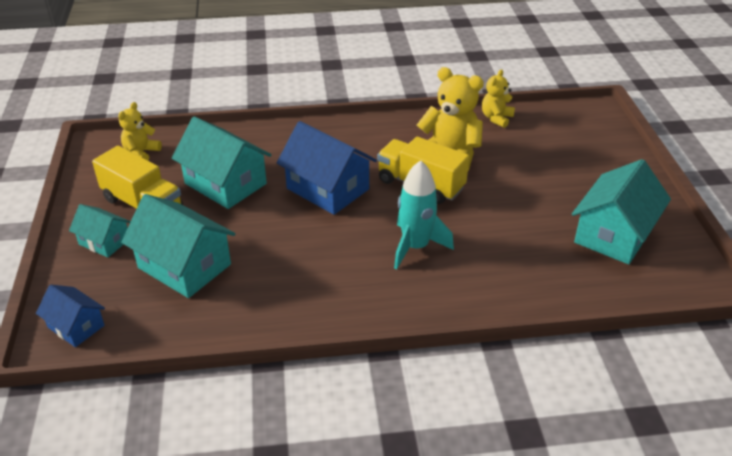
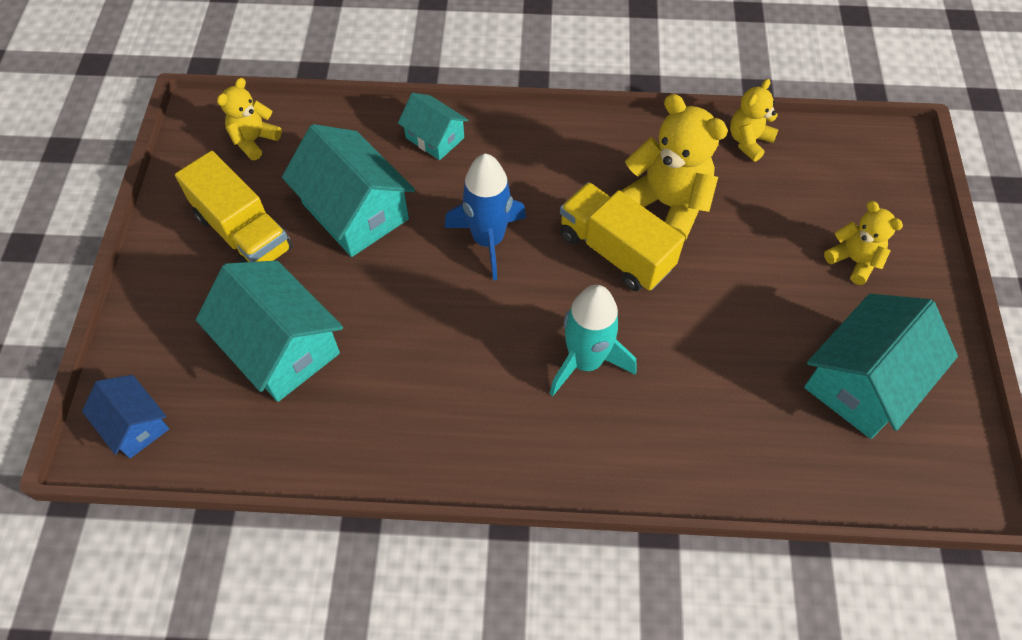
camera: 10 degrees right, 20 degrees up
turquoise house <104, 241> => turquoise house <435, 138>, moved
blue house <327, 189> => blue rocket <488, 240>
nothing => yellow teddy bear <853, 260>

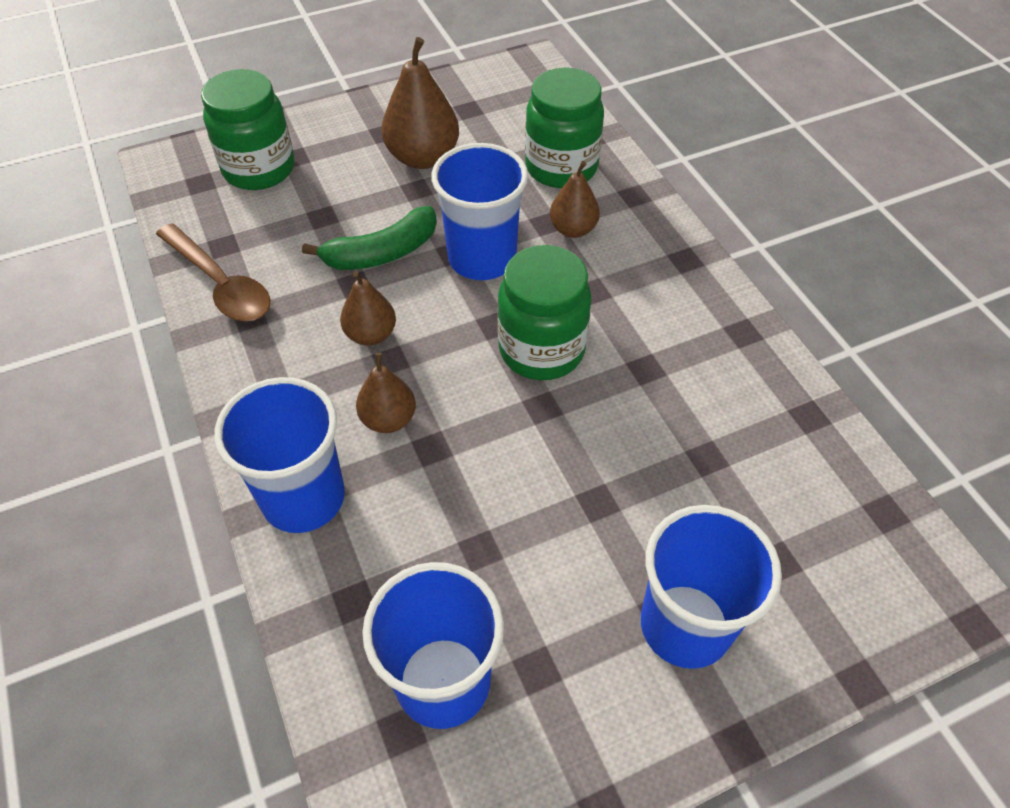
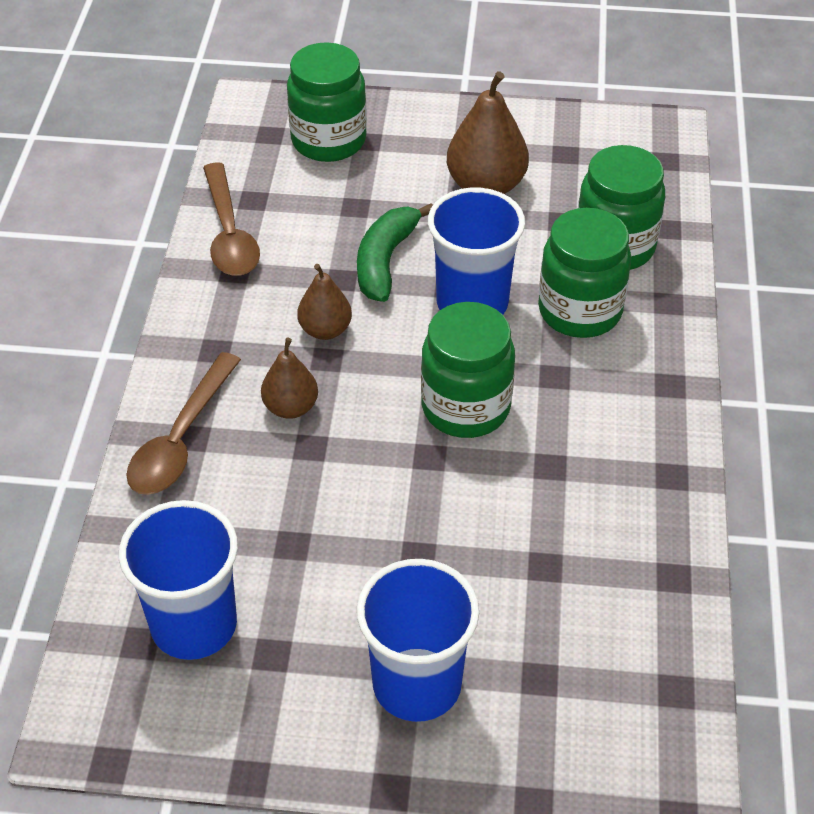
camera: 30 degrees right, 5 degrees down
blue cup <303, 498> => brown spoon <181, 438>
green banana <382, 252> => green banana <385, 261>, 105 degrees clockwise
brown pear <573, 229> => green jar <579, 311>

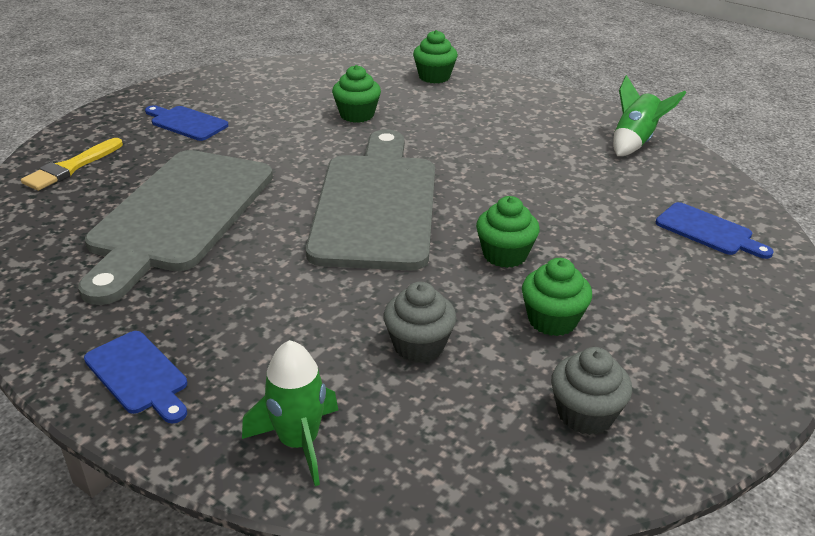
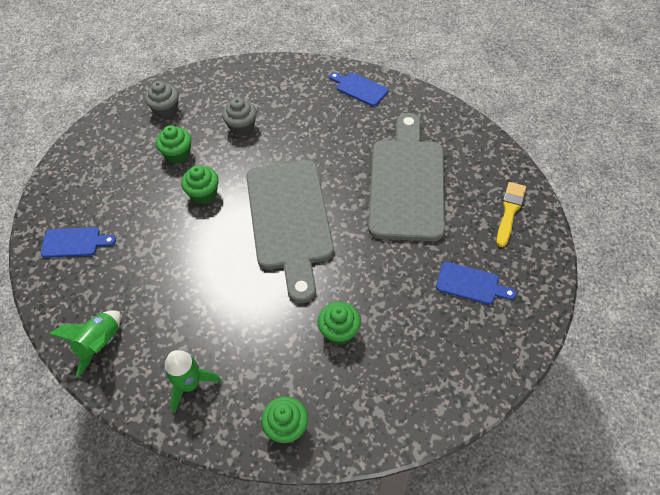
camera: 170 degrees right, 20 degrees up
blue cutting board <708, 231> => blue cutting board <74, 242>, 150 degrees clockwise
green rocket <299, 442> => green rocket <190, 384>, moved

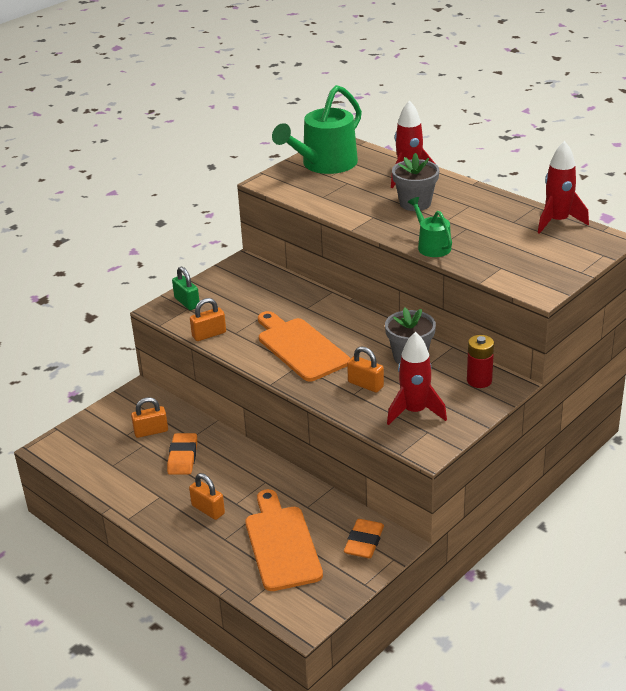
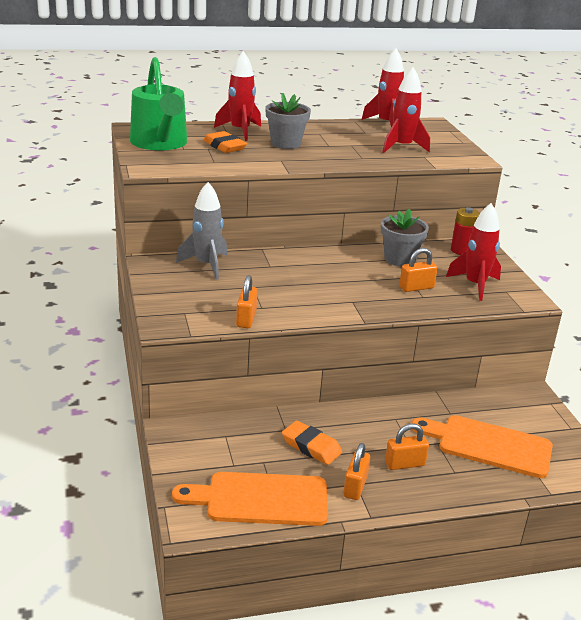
camera: 60 degrees left, 5 degrees down
orange cutting board <300, 347> => orange cutting board <260, 499>, moved
nothing => grey rocket <206, 265>
orange eraser <364, 542> => orange eraser <224, 146>, moved
orange padlock <151, 431> => orange padlock <355, 487>, moved
nothing => red rocket <402, 147>
green padlock <187, 302> => nothing
green watering can <431, 246> => nothing

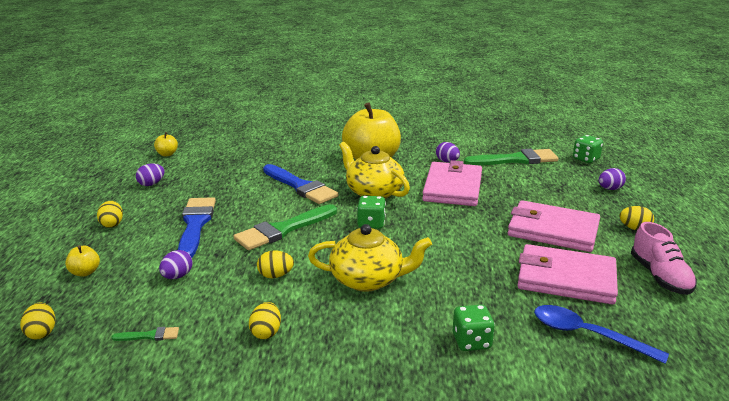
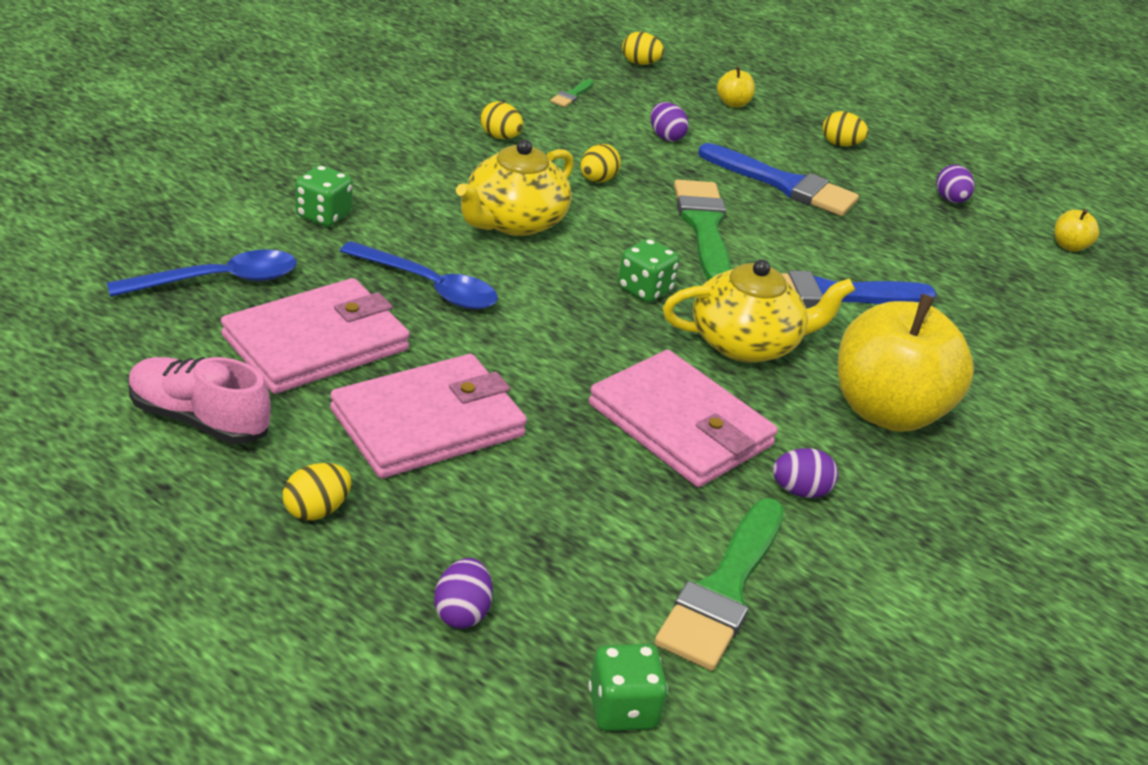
camera: 120 degrees right, 10 degrees up
nothing => blue spoon <429, 287>

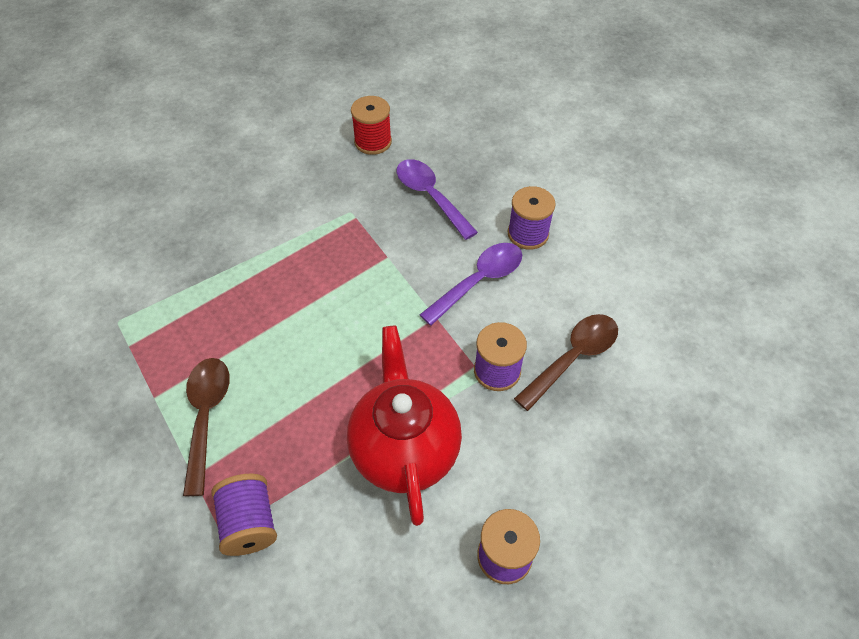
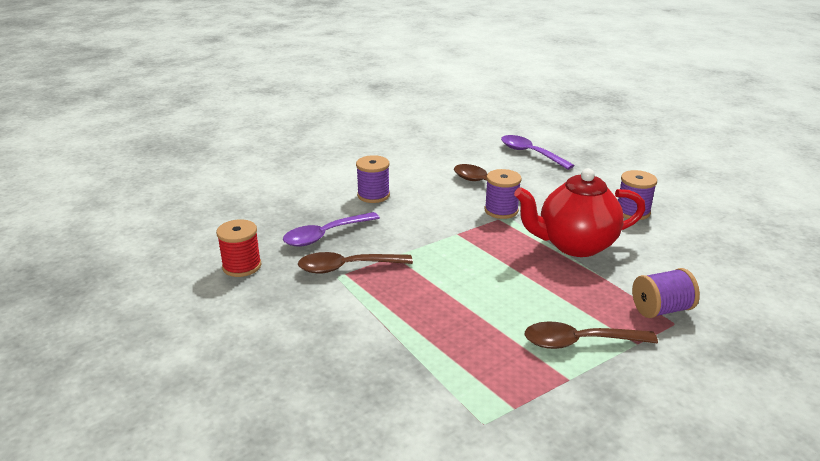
camera: 90 degrees left, 25 degrees down
nothing => brown spoon <347, 267>
purple spoon <479, 281> => purple spoon <530, 153>, moved

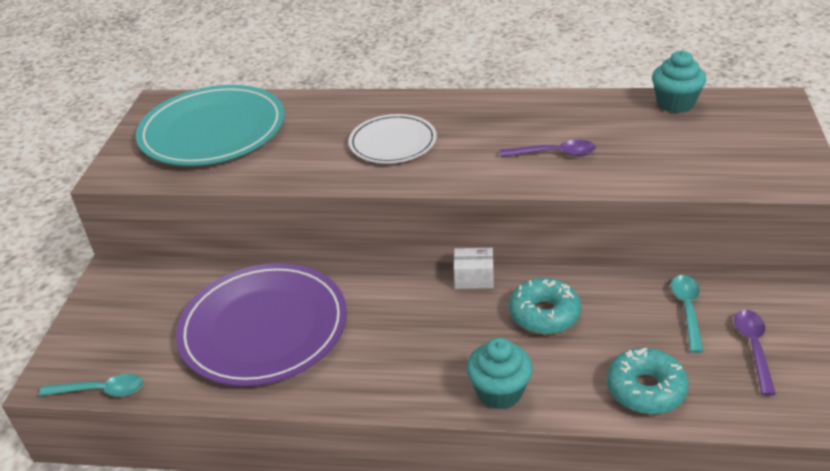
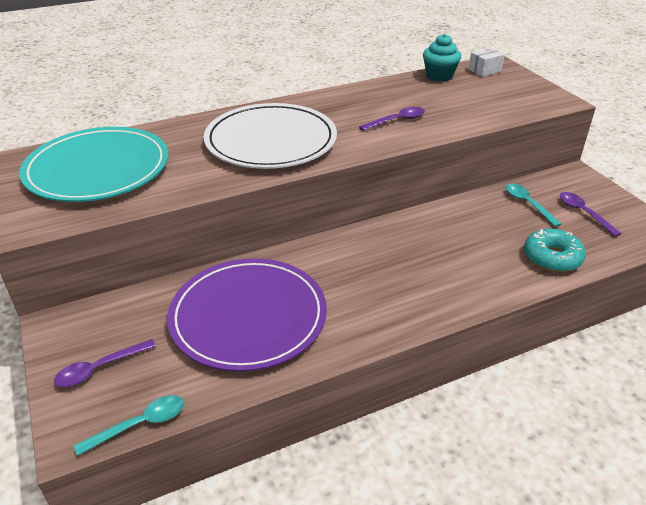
camera: 35 degrees left, 0 degrees up
nothing => purple spoon <99, 369>
white plate <393, 142> => white plate <271, 141>, x1.75
white box <474, 278> => white box <484, 70>, moved
turquoise cupcake <499, 392> => nothing
turquoise donut <544, 314> => nothing

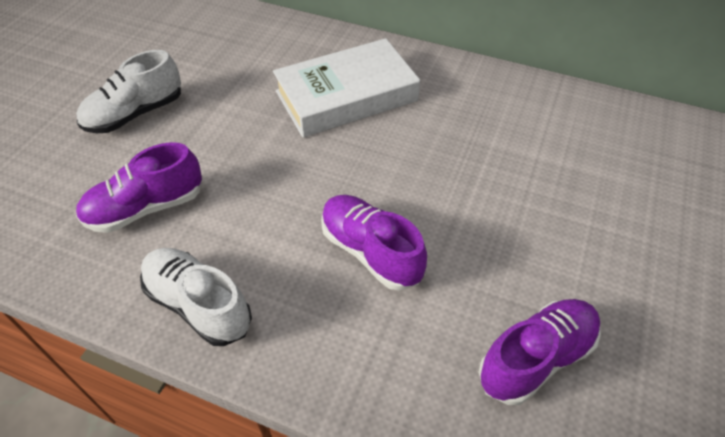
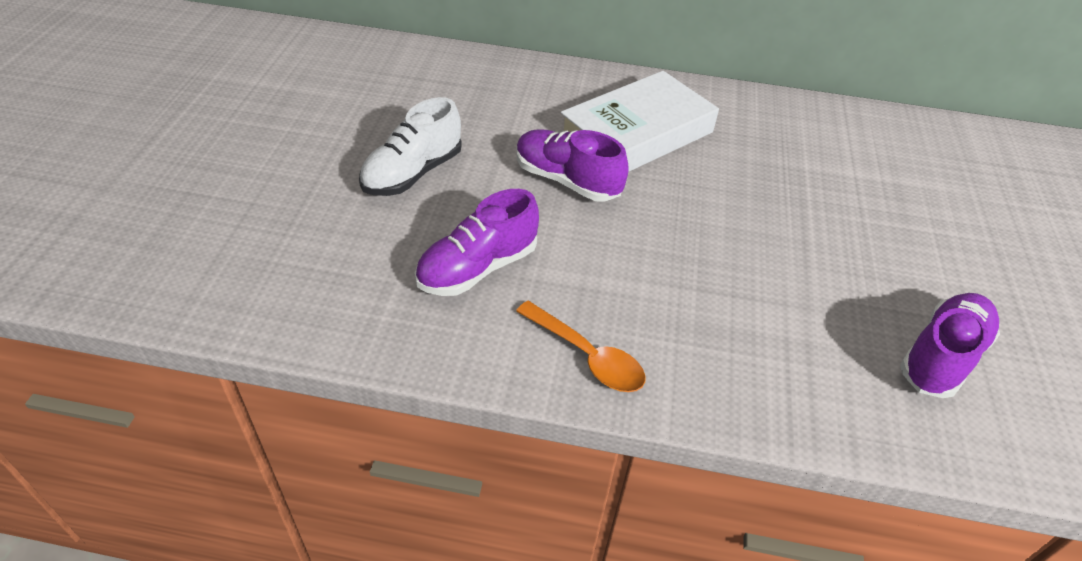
camera: 15 degrees left, 5 degrees down
purple shoe <370, 251> => purple shoe <567, 180>, moved
white shoe <198, 305> => orange spoon <587, 356>

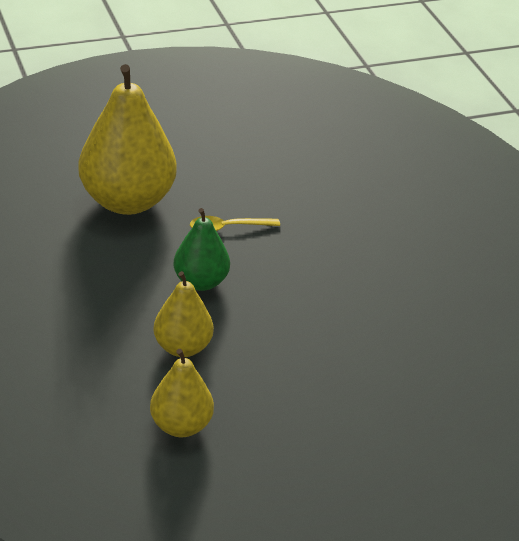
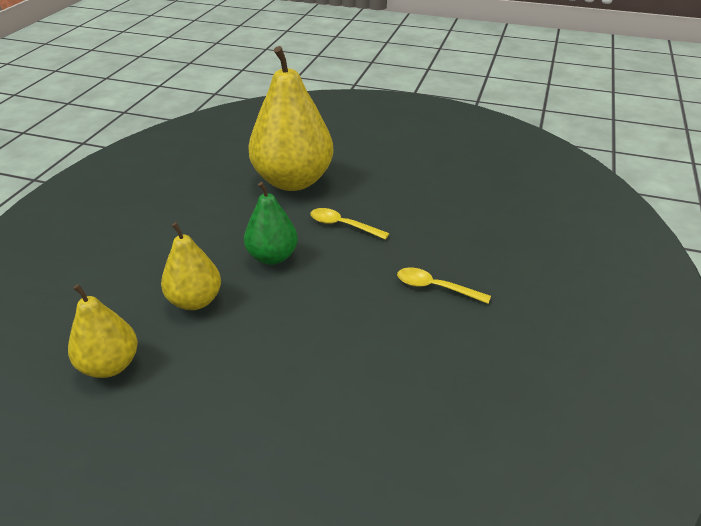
camera: 40 degrees right, 0 degrees up
nothing => yellow spoon <435, 287>

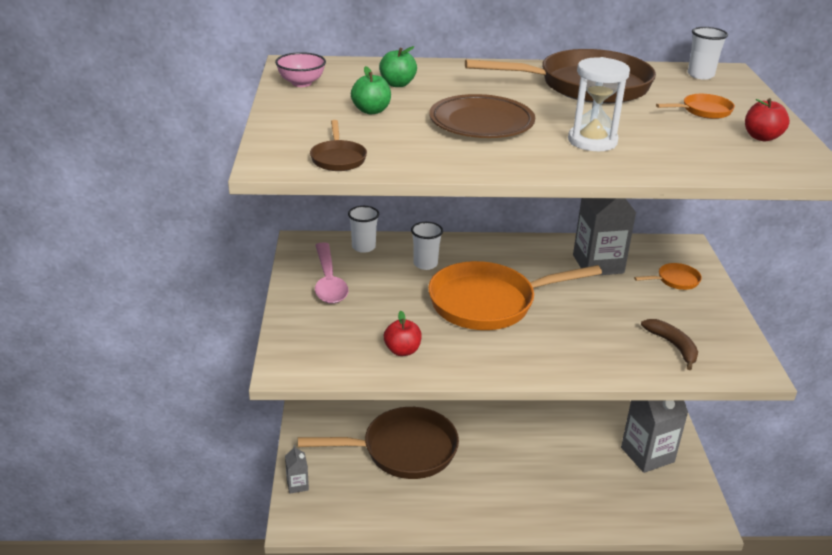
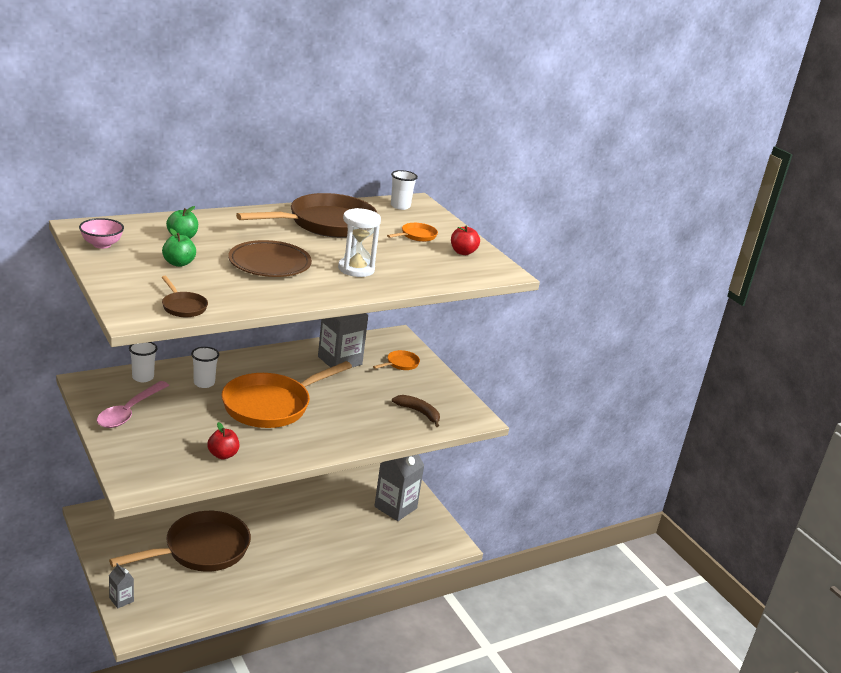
camera: 30 degrees left, 5 degrees down
pink spoon <328, 281> => pink spoon <129, 411>, 60 degrees clockwise

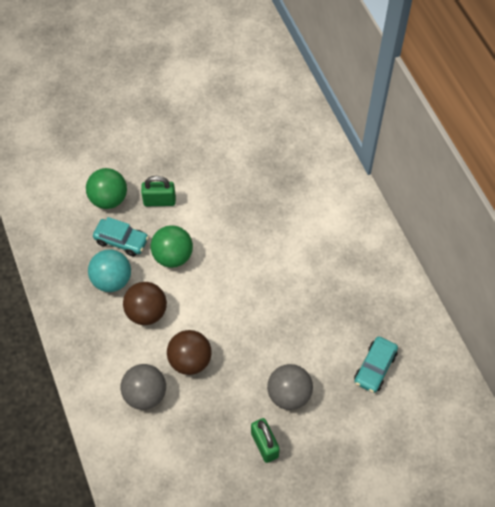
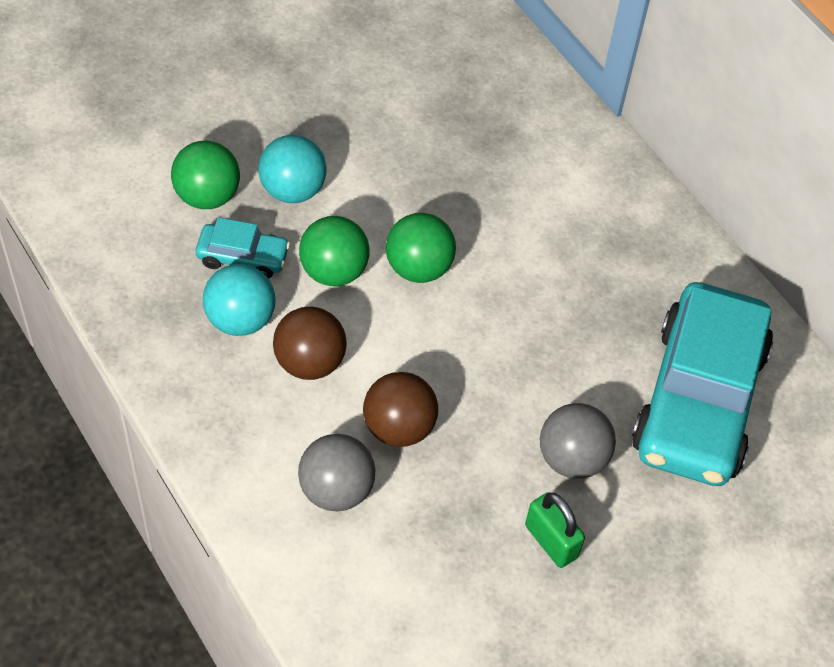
camera: 15 degrees left, 5 degrees down
green padlock <159, 201> => turquoise ball <292, 190>
nothing => green ball <418, 268>
turquoise car <375, 368> => turquoise car <698, 400>, x2.31

